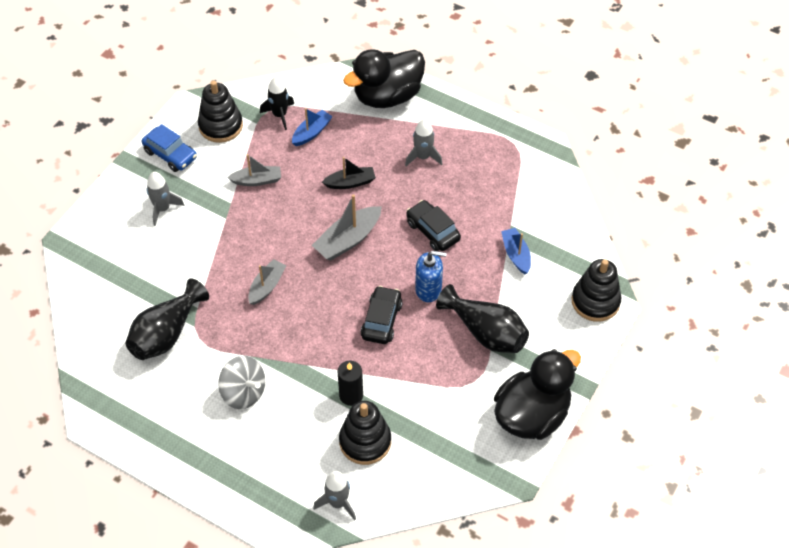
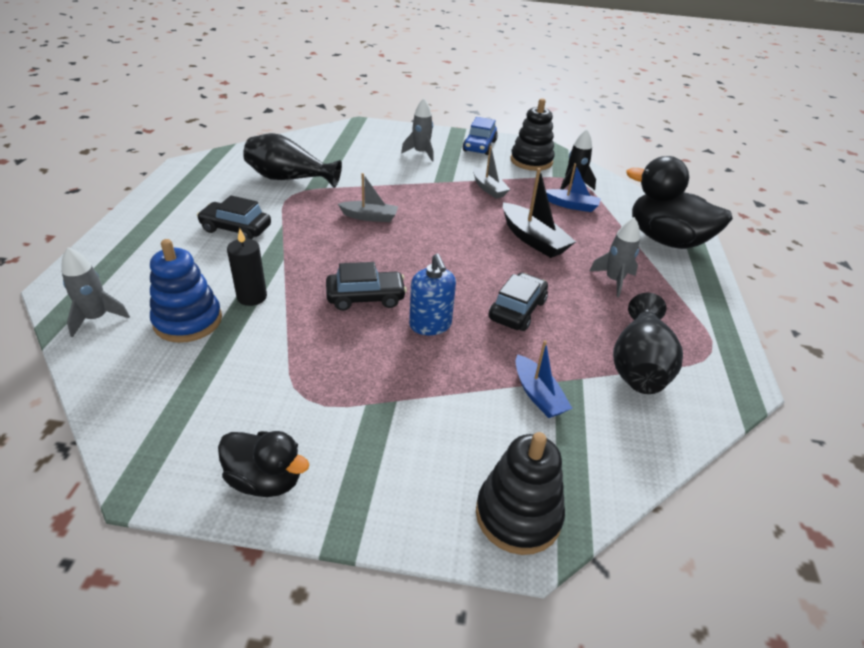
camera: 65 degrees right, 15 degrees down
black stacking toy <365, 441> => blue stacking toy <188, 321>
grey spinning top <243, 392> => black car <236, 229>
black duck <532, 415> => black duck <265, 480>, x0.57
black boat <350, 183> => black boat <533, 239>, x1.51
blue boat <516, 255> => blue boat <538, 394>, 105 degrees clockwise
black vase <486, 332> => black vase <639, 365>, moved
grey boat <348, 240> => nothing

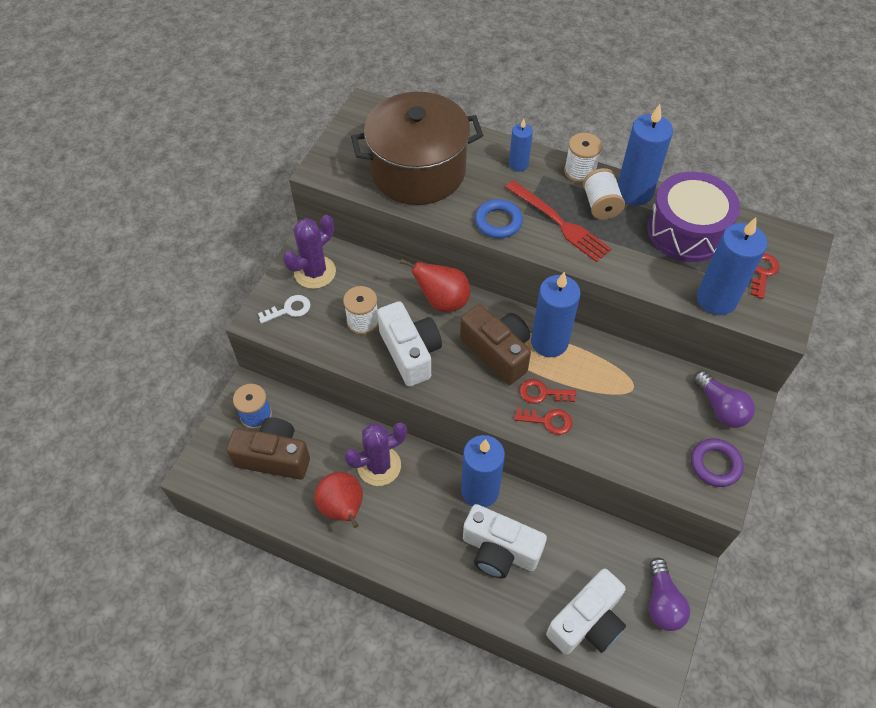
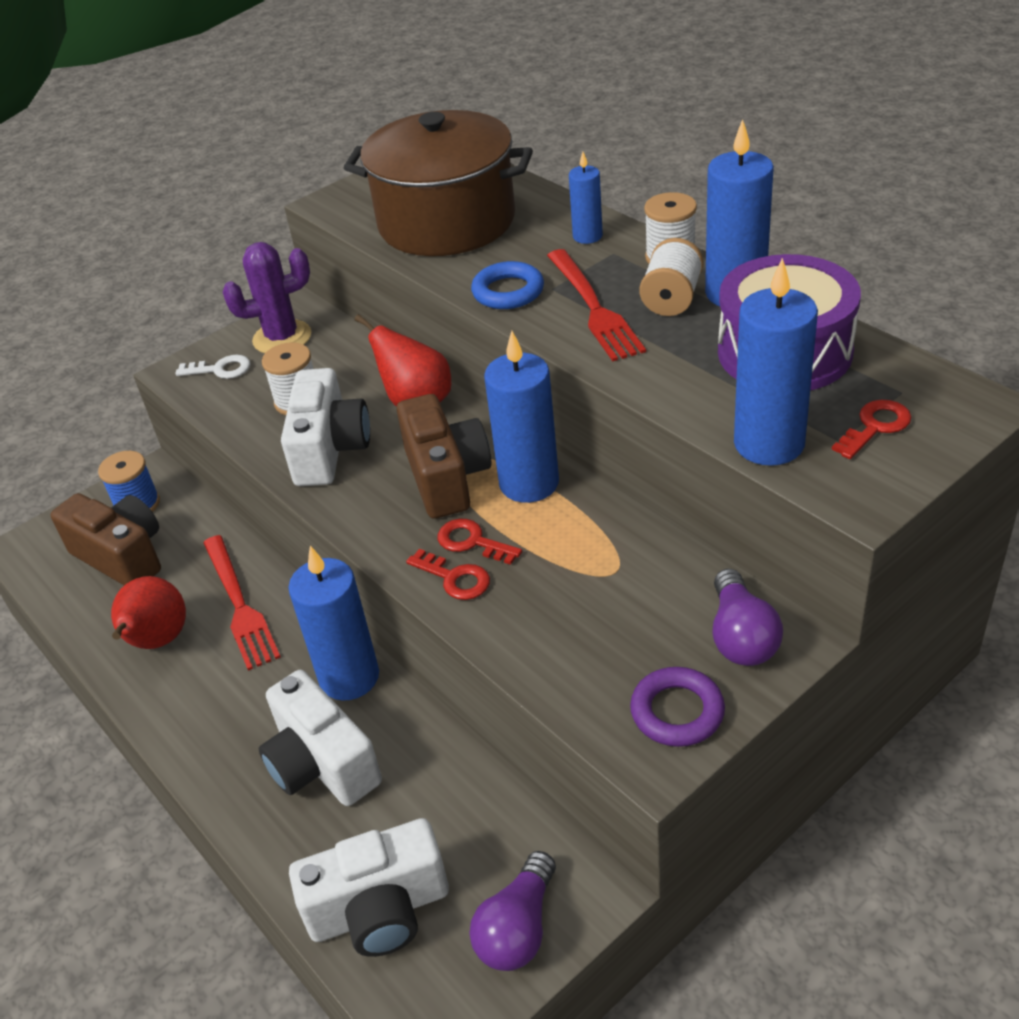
camera: 30 degrees right, 15 degrees down
purple cactus <379, 466> => red fork <239, 605>

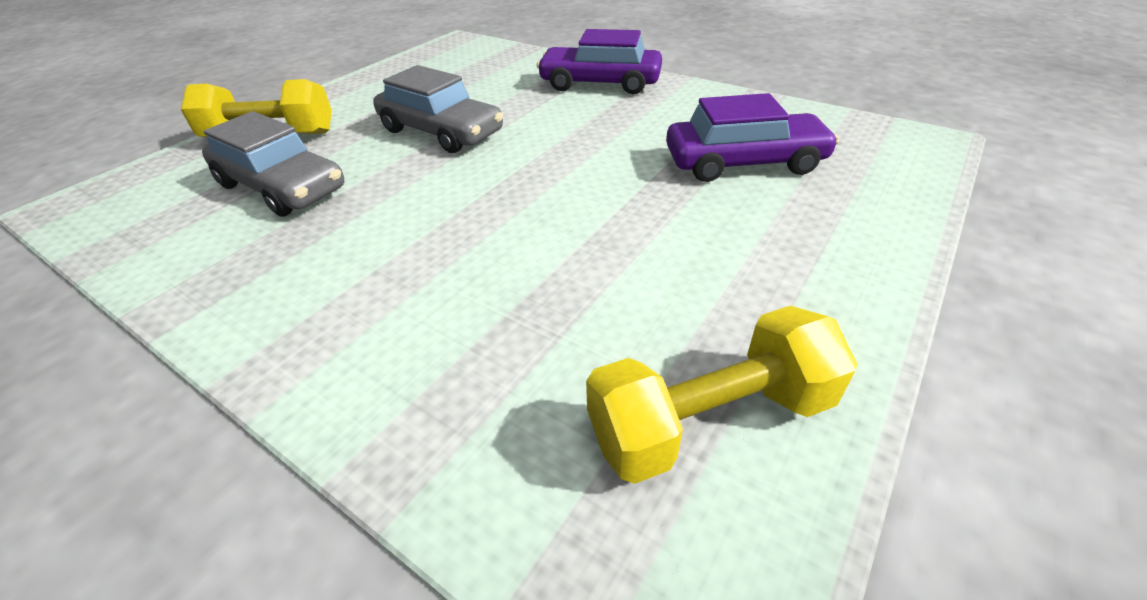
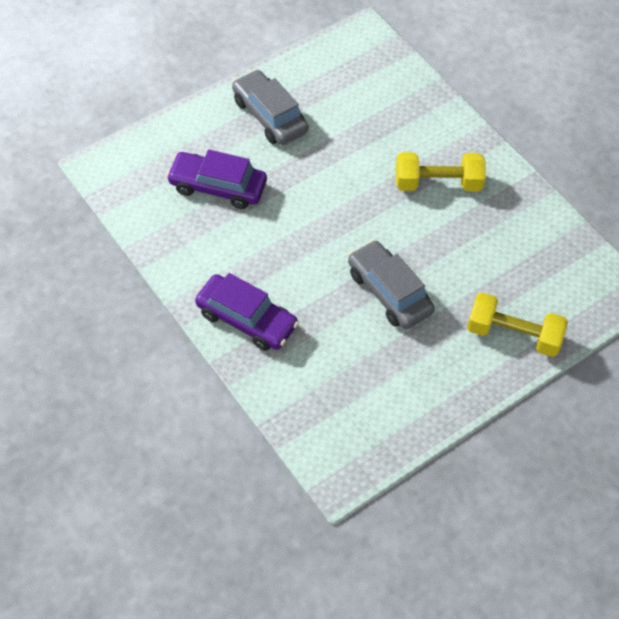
camera: 165 degrees left, 15 degrees up
grey car <282, 187> => grey car <269, 116>, moved
yellow dumbbell <710, 419> => yellow dumbbell <437, 183>, moved

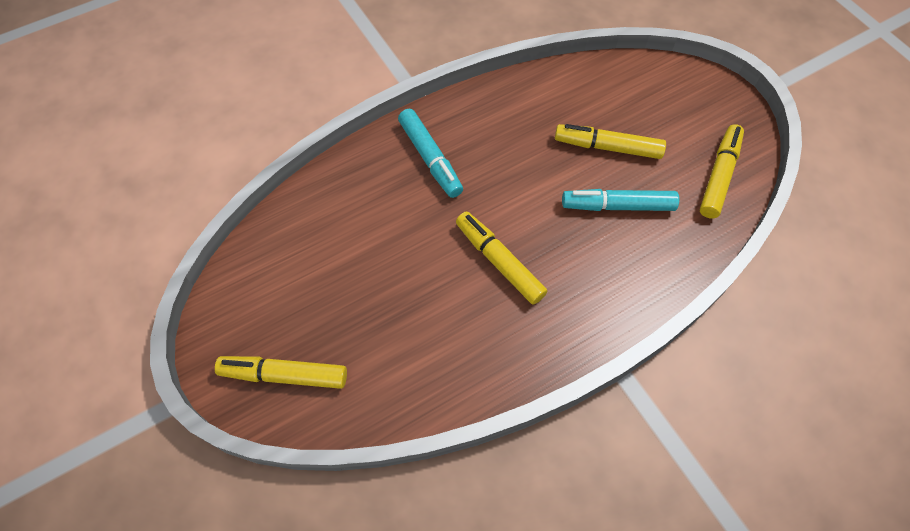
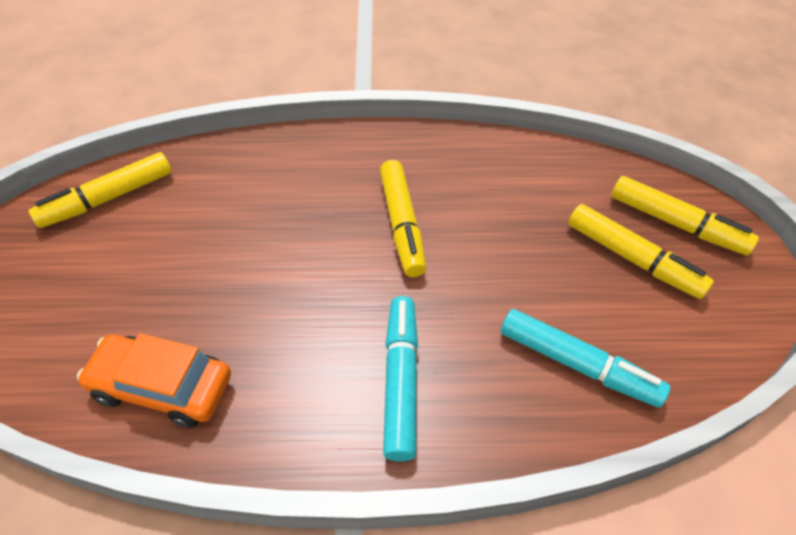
camera: 150 degrees left, 10 degrees down
nothing => orange car <163, 387>
turquoise marker <617, 206> => turquoise marker <577, 364>, moved
yellow marker <607, 147> => yellow marker <632, 258>, moved

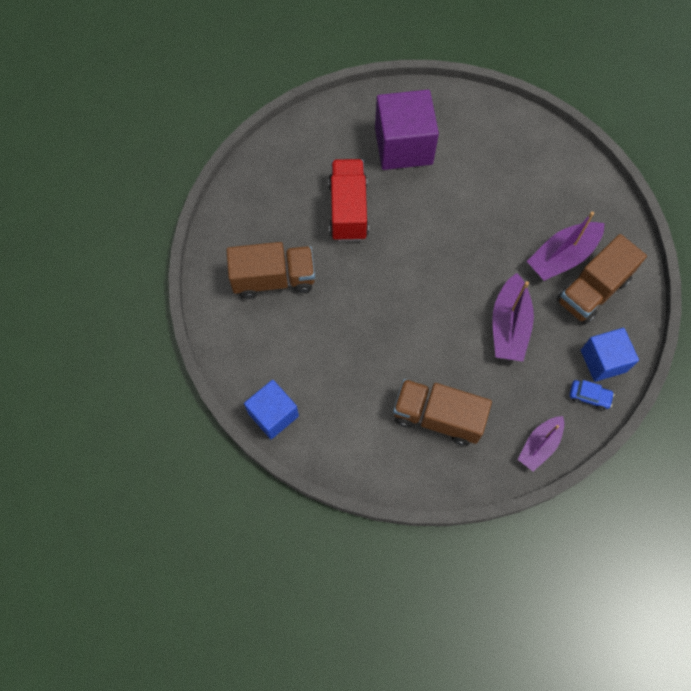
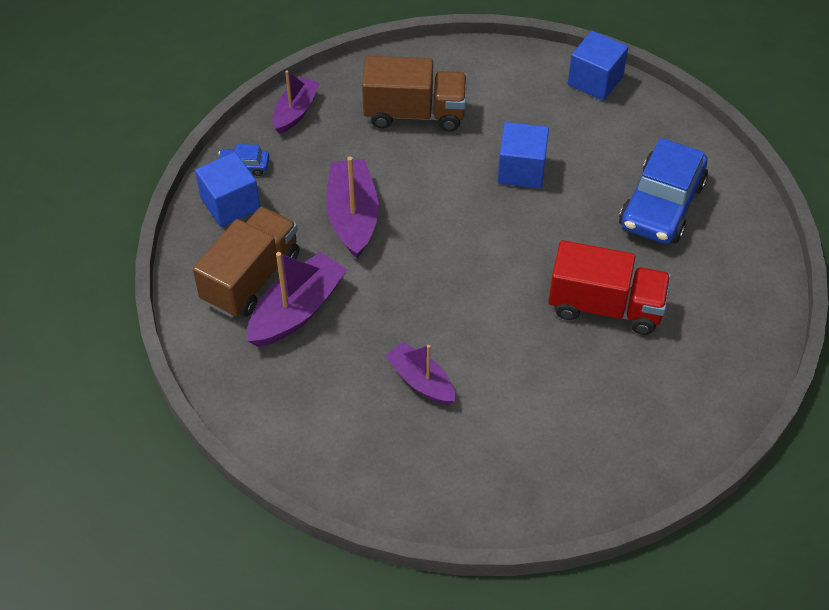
camera: 165 degrees right, 15 degrees down
nothing => purple boat <421, 381>
nothing => blue cube <521, 170>
red truck <348, 210> => red truck <605, 306>, 60 degrees counterclockwise
brown truck <274, 279> => blue car <661, 205>
purple cube <403, 146> => nothing

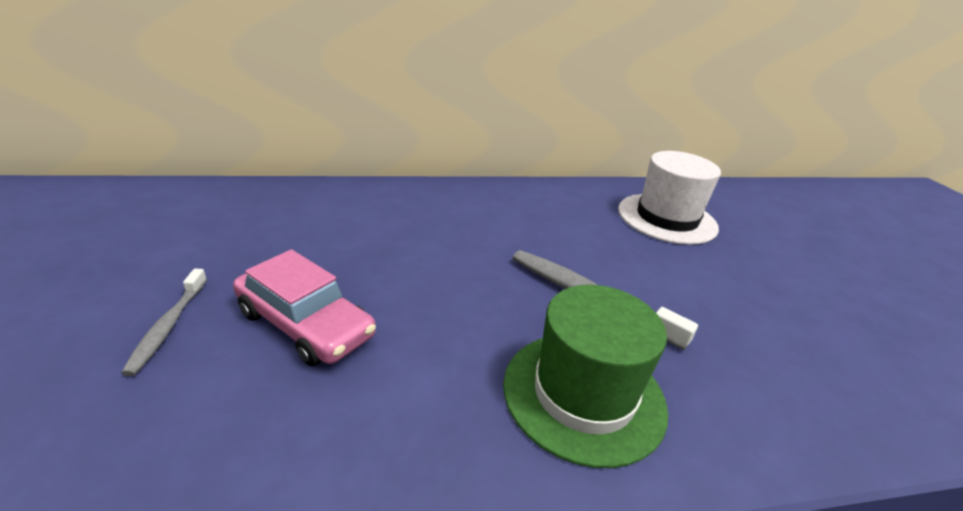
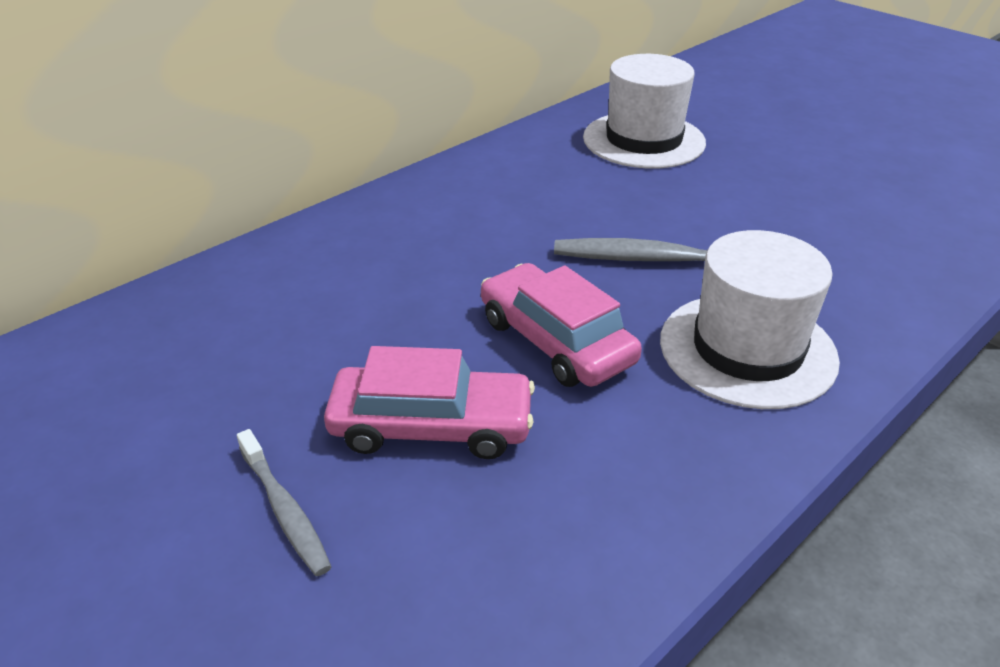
camera: 30 degrees left, 5 degrees up
nothing => pink car <556, 341>
green hat <583, 394> => white hat <747, 349>

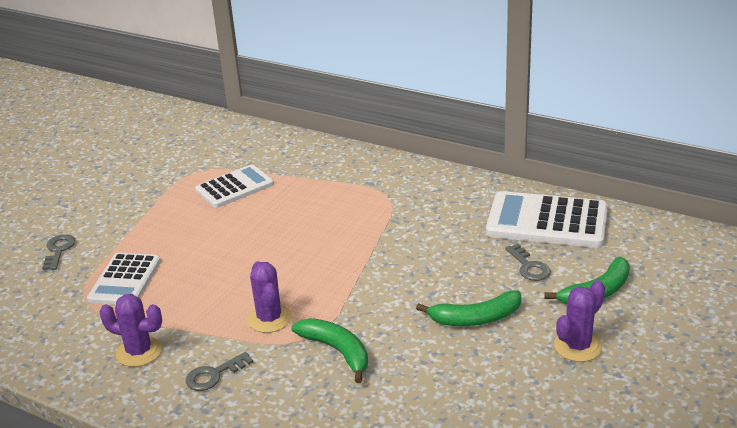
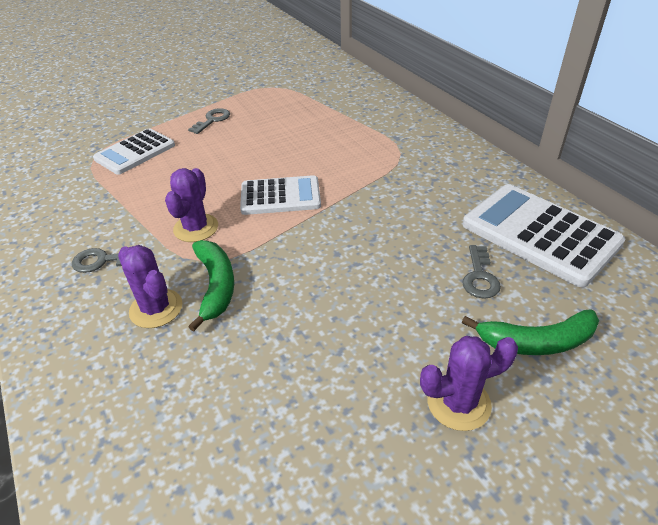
camera: 30 degrees right, 10 degrees up
purple cactus <139, 352> => purple cactus <156, 308>, moved
grey key <58, 250> => grey key <212, 120>, moved
white calculator <235, 187> => white calculator <280, 196>, moved
green banana <476, 318> => nothing

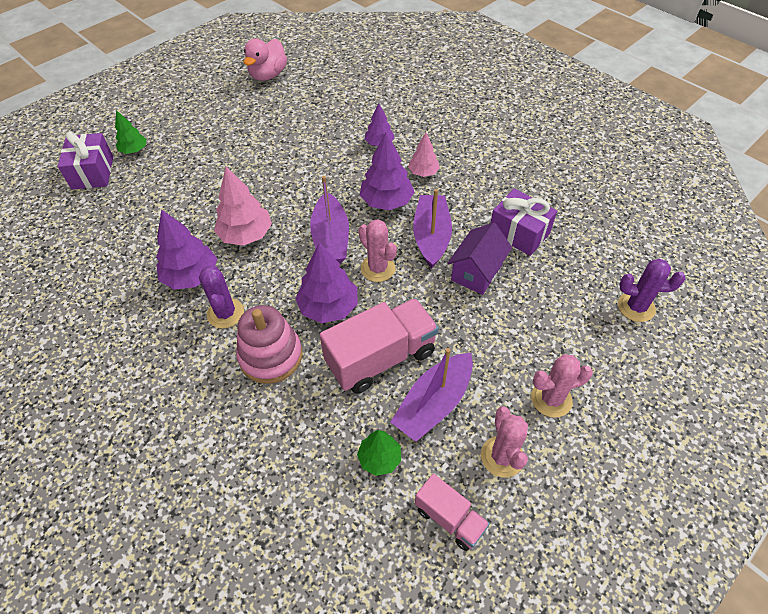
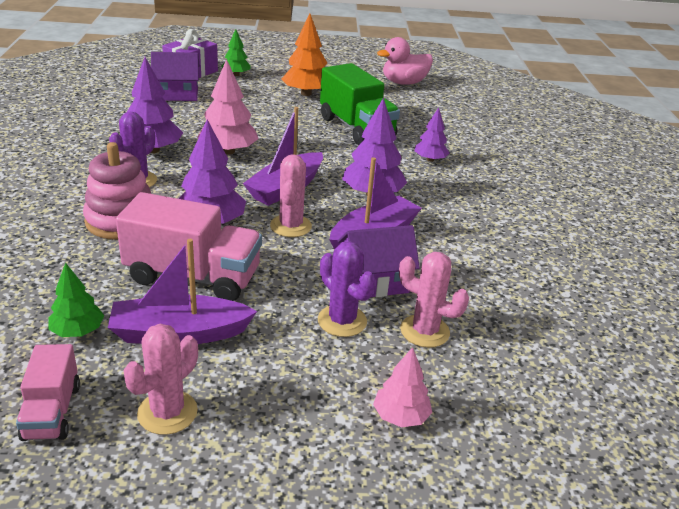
camera: 40 degrees right, 20 degrees down
nothing => purple house <177, 94>
nothing => orange tree <306, 93>
purple cactus <636, 307> => purple cactus <342, 321>, moved
nothing => green truck <356, 128>
pink tree <423, 172> => pink tree <401, 416>, moved
pink cactus <551, 399> => pink cactus <424, 331>, moved
purple gift <519, 233> => nothing

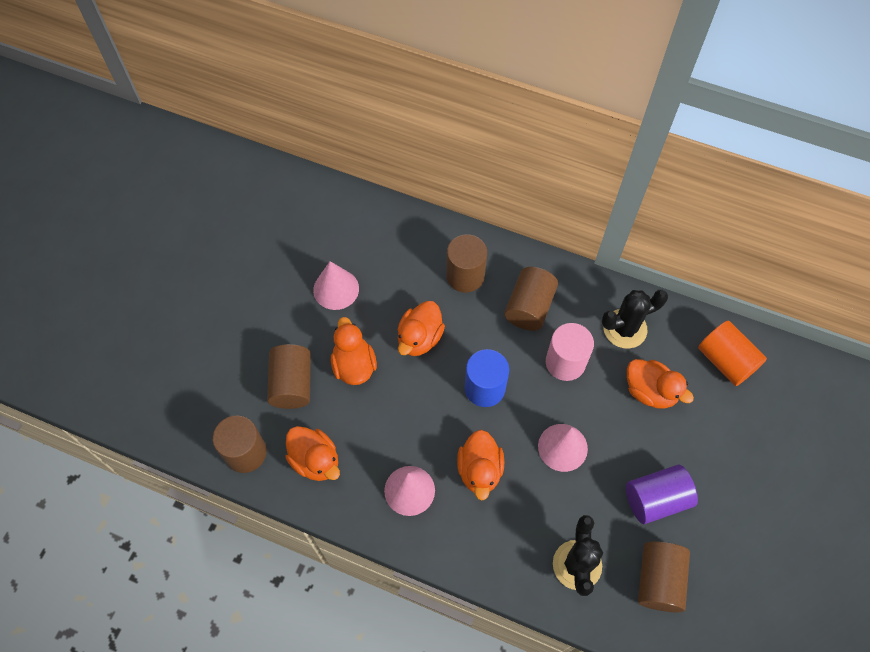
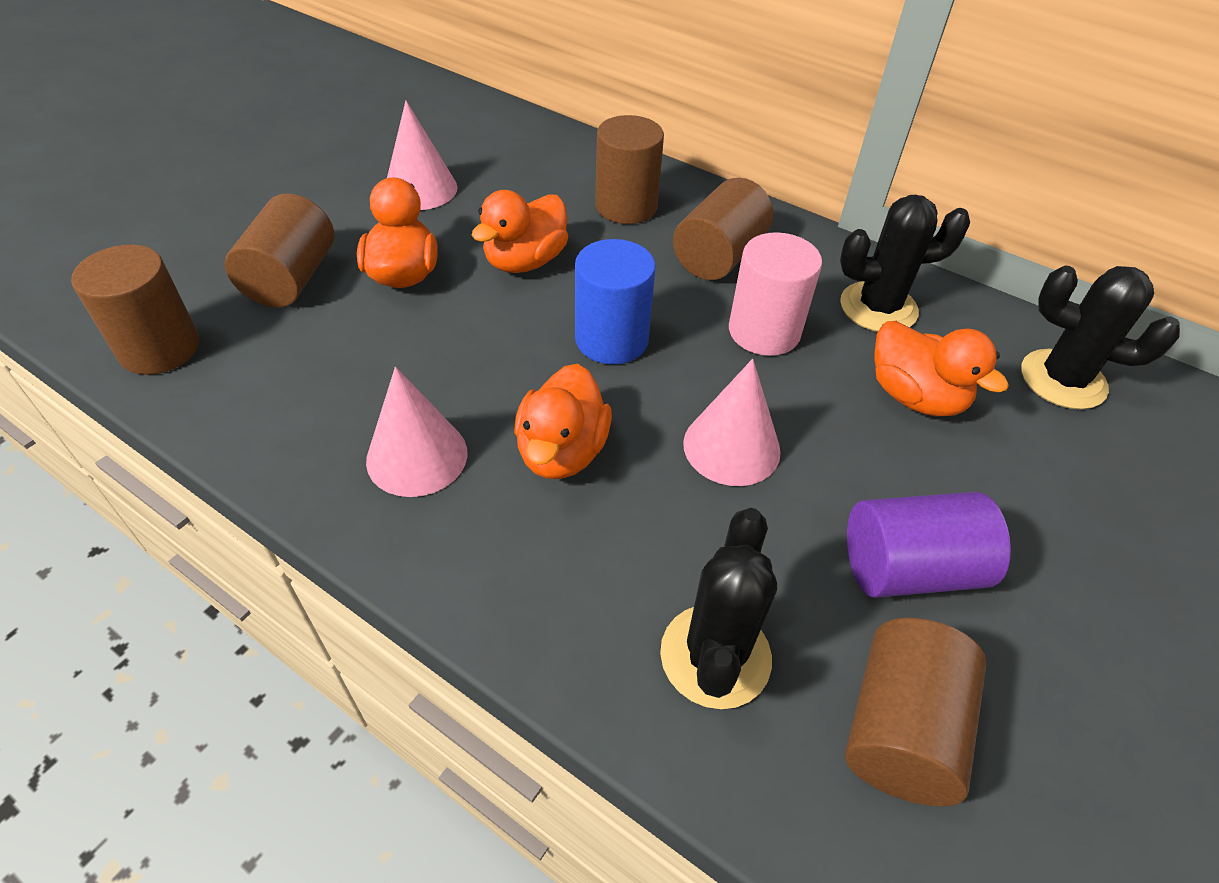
camera: 10 degrees right, 15 degrees down
orange cylinder <725, 361> => black cactus <1063, 380>
orange duck <315, 460> => nothing

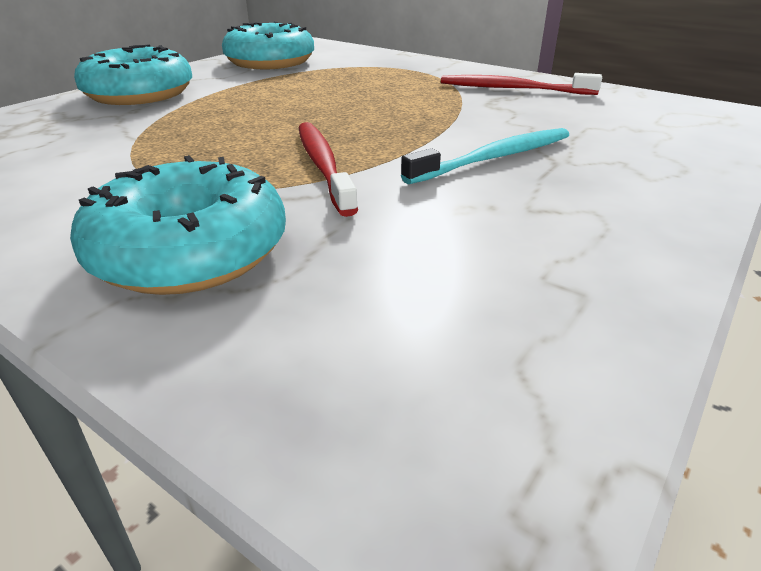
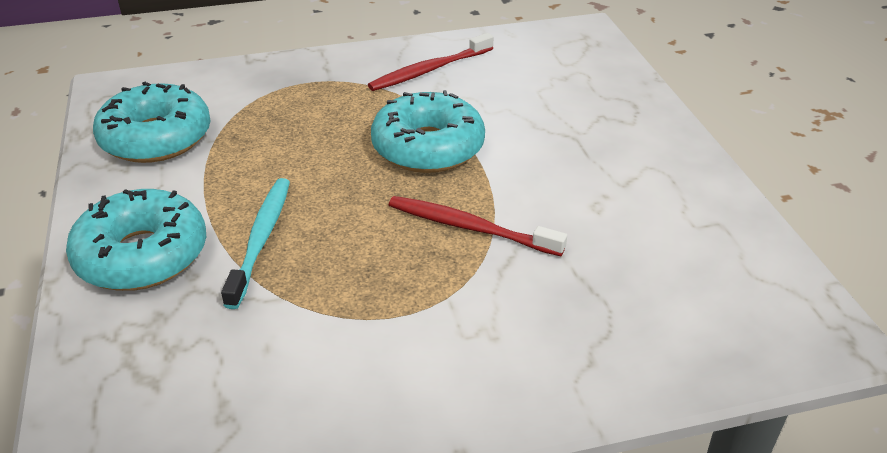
camera: 50 degrees left, 5 degrees up
turquoise toothbrush <495, 158> => turquoise toothbrush <261, 239>, moved
turquoise donut <190, 252> => turquoise donut <428, 147>, moved

